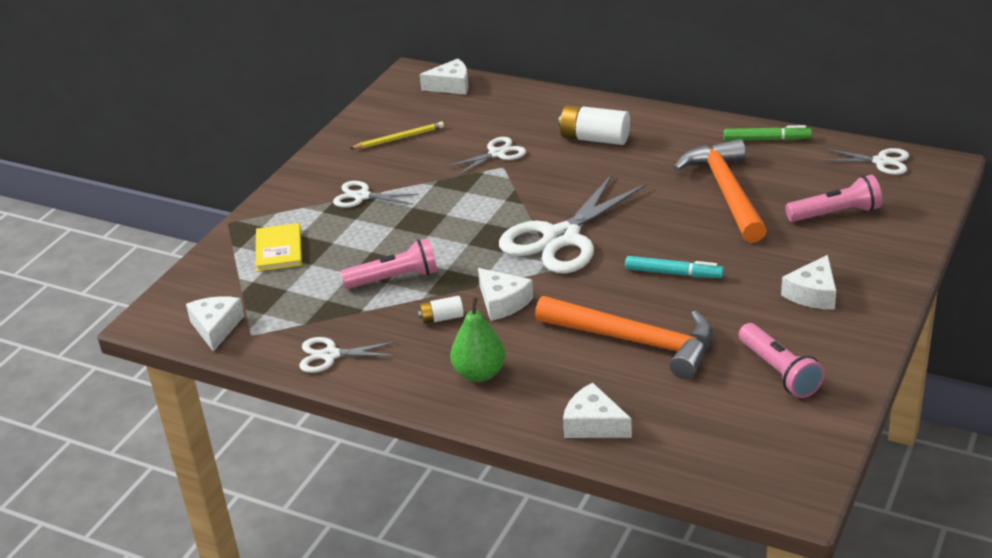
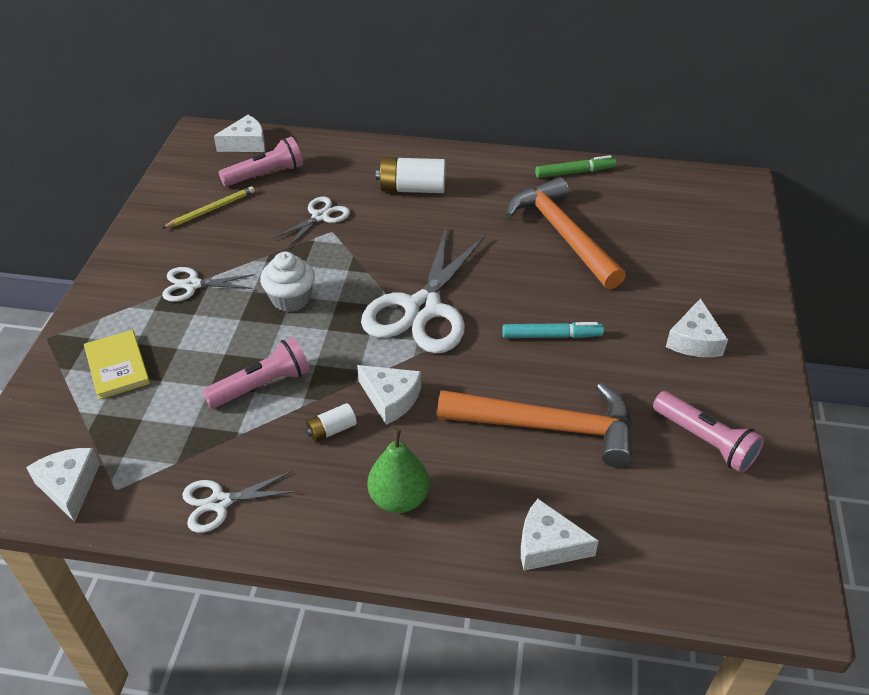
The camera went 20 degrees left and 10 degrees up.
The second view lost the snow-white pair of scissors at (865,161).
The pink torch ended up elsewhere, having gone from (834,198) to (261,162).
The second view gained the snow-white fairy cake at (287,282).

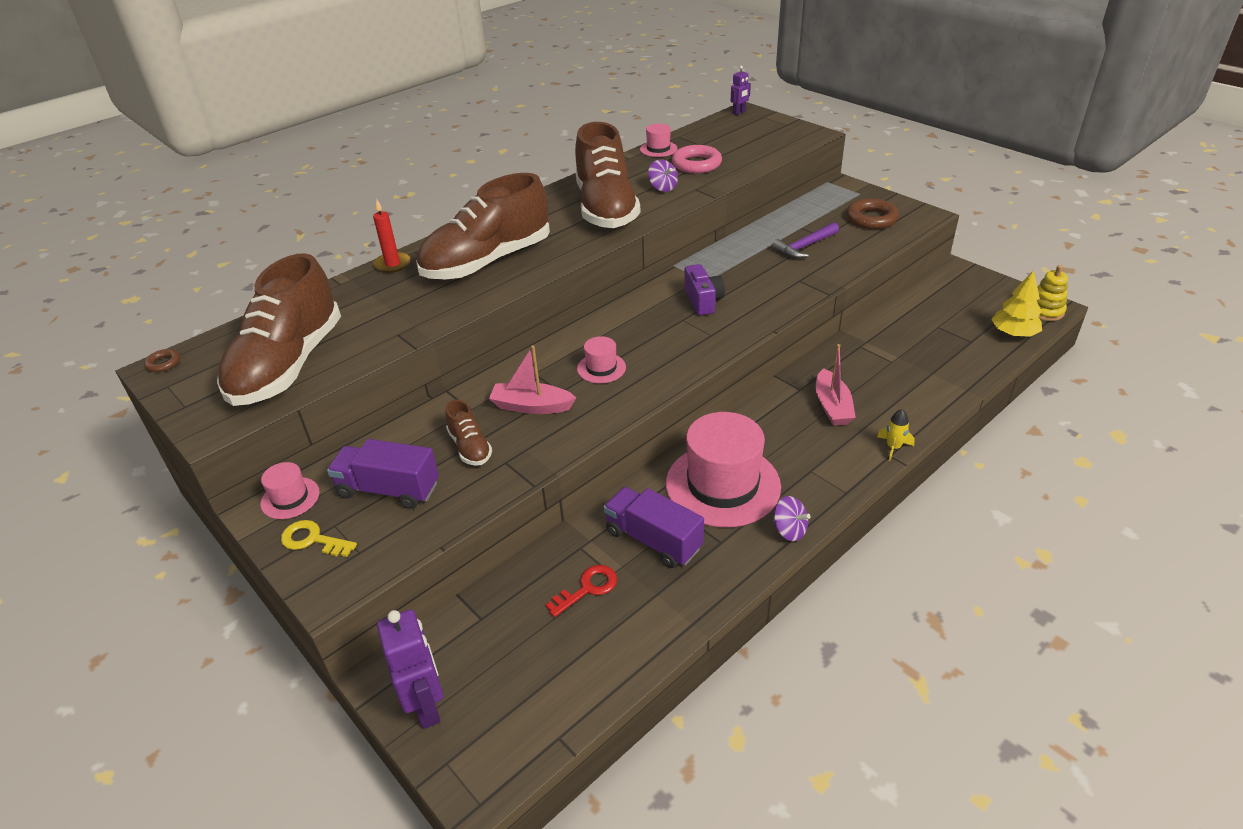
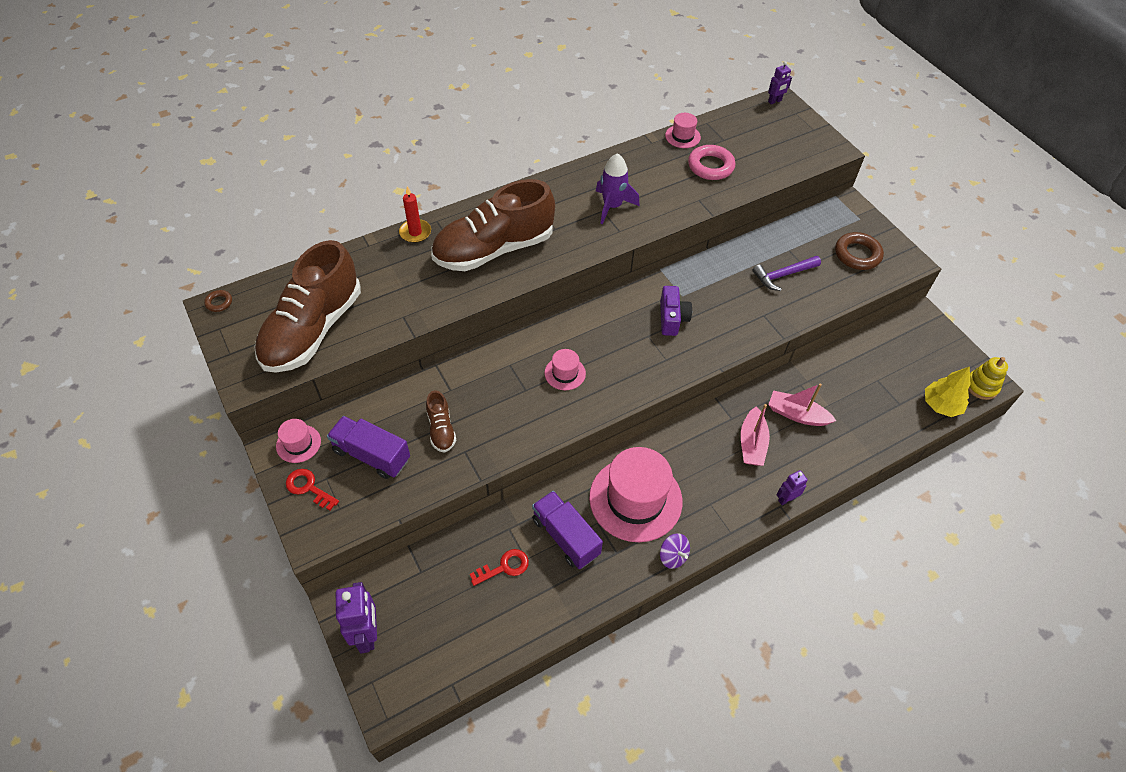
The camera went 10 degrees right and 15 degrees up.
Where the russet shoe stood at (608,175), the royal purple rocket came to stand at (618,188).
The second view lost the royal purple toy top at (663,175).
The pink boat ended up elsewhere, having gone from (532,379) to (802,404).
Where the yellow rocket stood at (896,435), the royal purple robot figure came to stand at (792,487).
What was the yellow latchkey at (319,538) turned into the scarlet latchkey at (312,489).

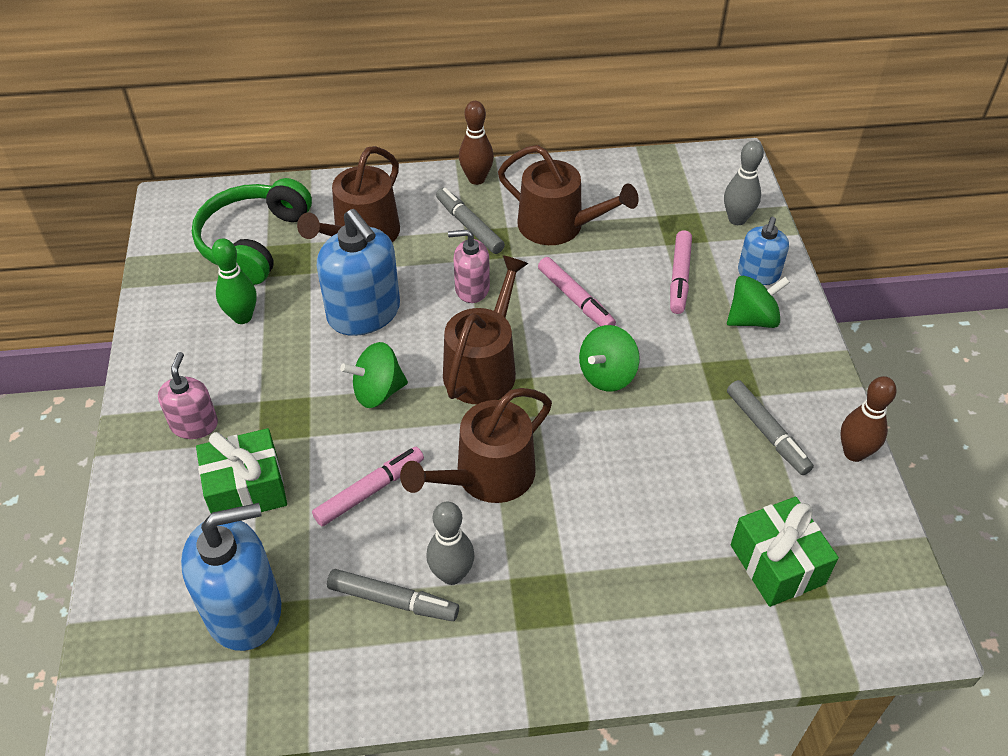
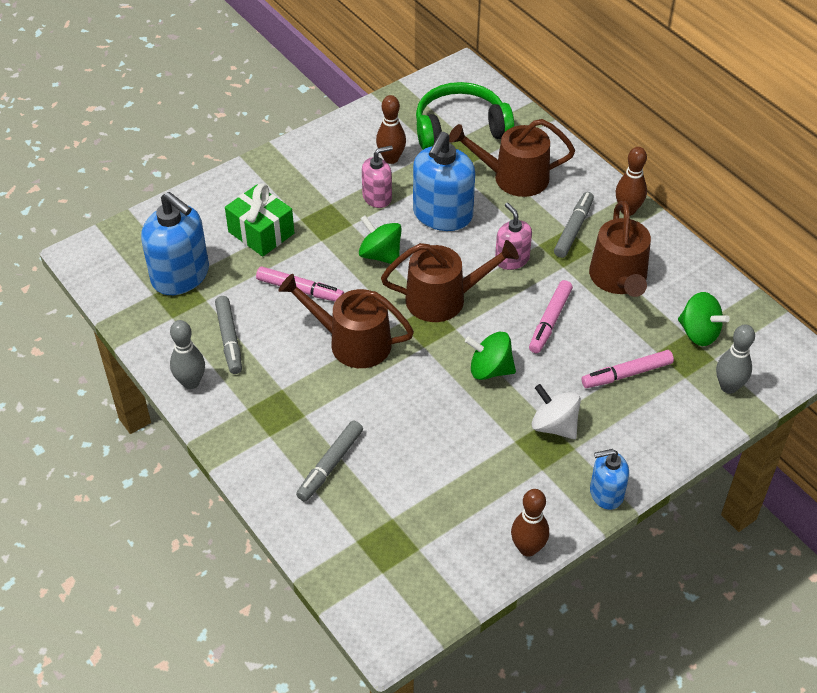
The camera went 60 degrees right and 0 degrees up.
The royal blue pump bottle ended up elsewhere, having gone from (763,251) to (609,479).
What was the leaf-green skittle at (234,281) turned into the russet skittle at (391,129).
The leaf-green toy top ended up elsewhere, having gone from (758,302) to (704,319).
The pink pump bottle ended up elsewhere, having gone from (188,395) to (377,177).
The ash-grey marker ended up elsewhere, having gone from (770,427) to (329,461).
The second view lost the leaf-green wrapped gift at (785,552).
The ash-grey skittle ended up elsewhere, having gone from (450,543) to (187,354).
The second view gained the snow-white toy top at (556,411).

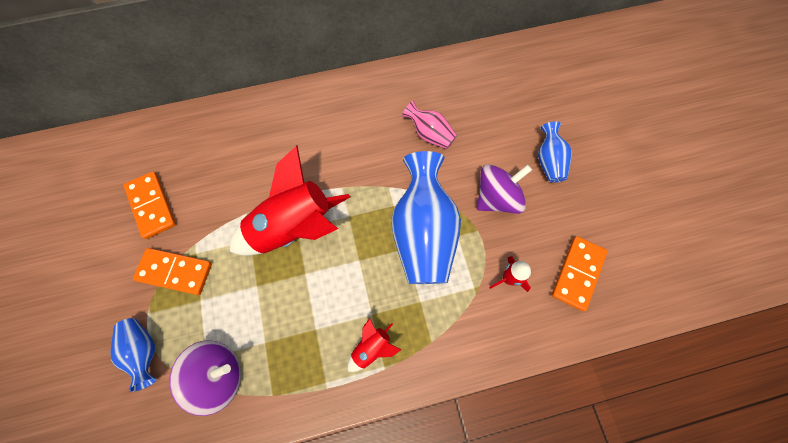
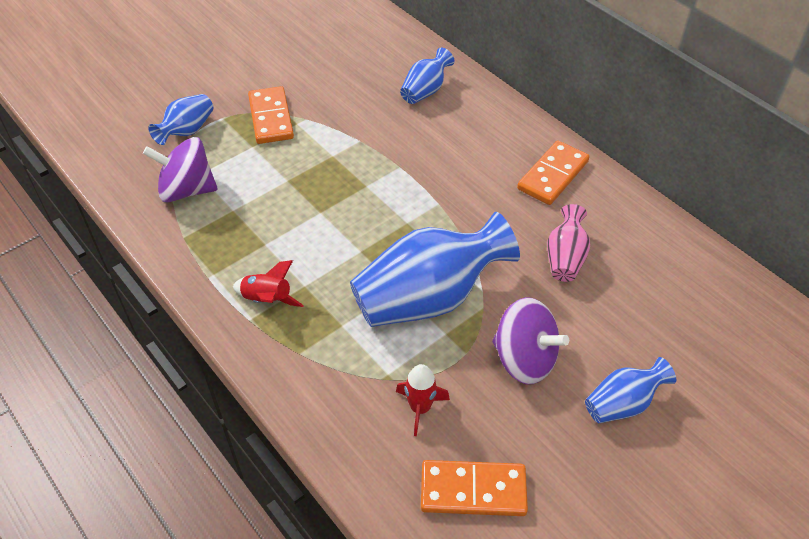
The camera went 65 degrees right and 20 degrees down.
The second view lost the scarlet rocket at (290,200).
The bright orange domino piece ended up elsewhere, having gone from (150,205) to (553,173).
The royal purple toy top at (205,378) ended up facing another way, 135 degrees clockwise from before.
The second view gained the royal blue vase at (427,76).

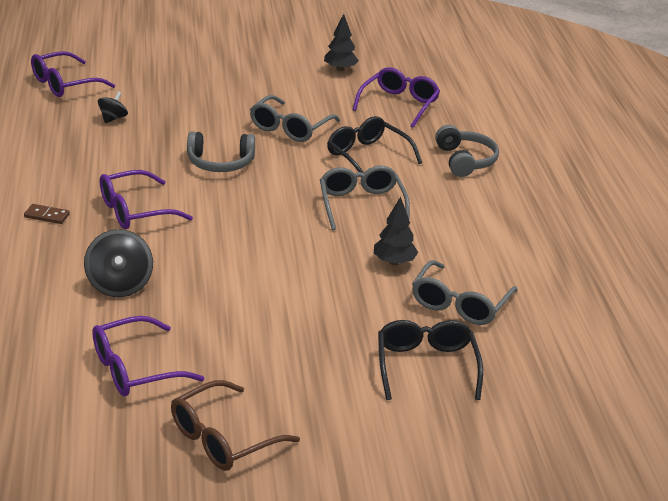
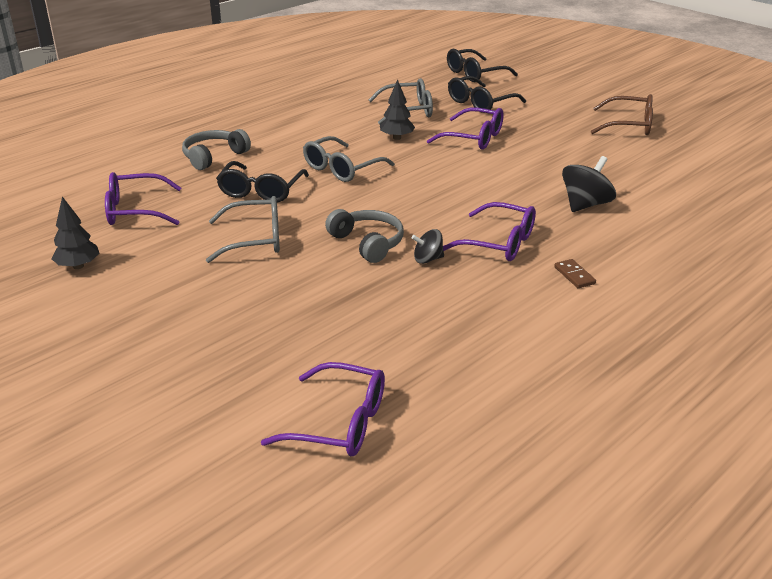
The camera went 125 degrees left and 0 degrees up.
The jet-black toy top ended up elsewhere, having gone from (113,107) to (428,246).
The royal purple glasses ended up elsewhere, having gone from (148,356) to (465,129).
The second view gained the jet-black glasses at (482,65).

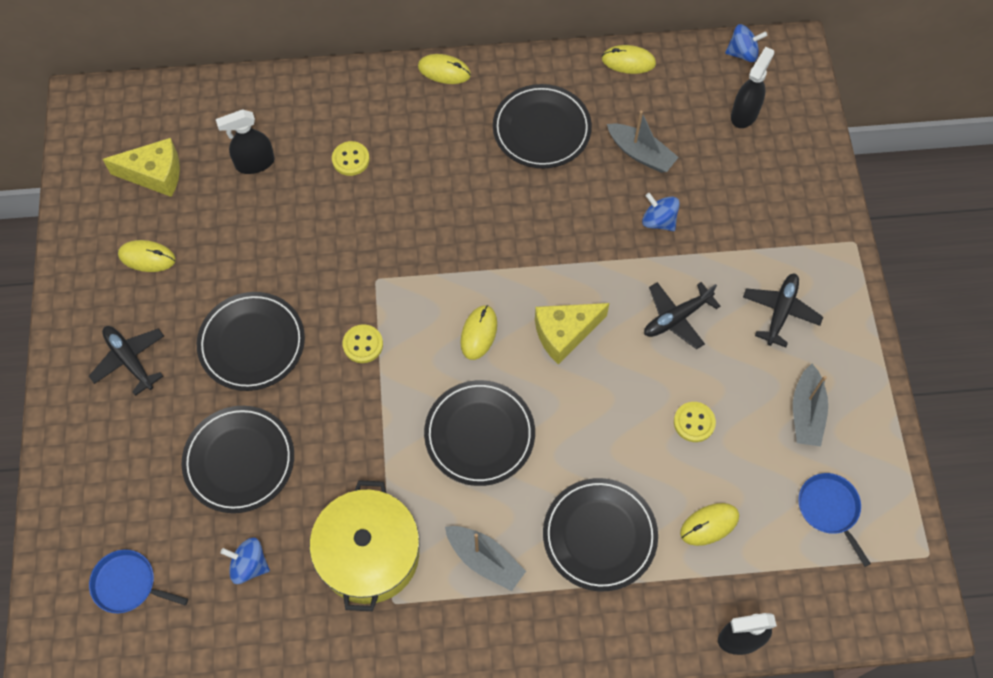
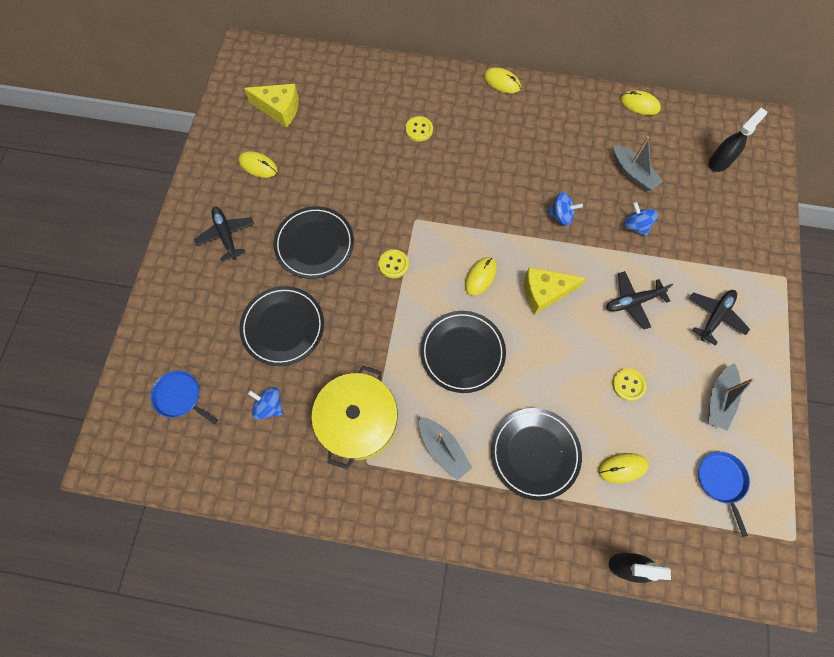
The camera went 15 degrees right and 5 degrees up.
The royal blue toy top ended up elsewhere, having gone from (746,43) to (565,209).
The second view lost the jet-black flat dish at (542,126).
The second view lost the jet-black spray bottle at (245,141).

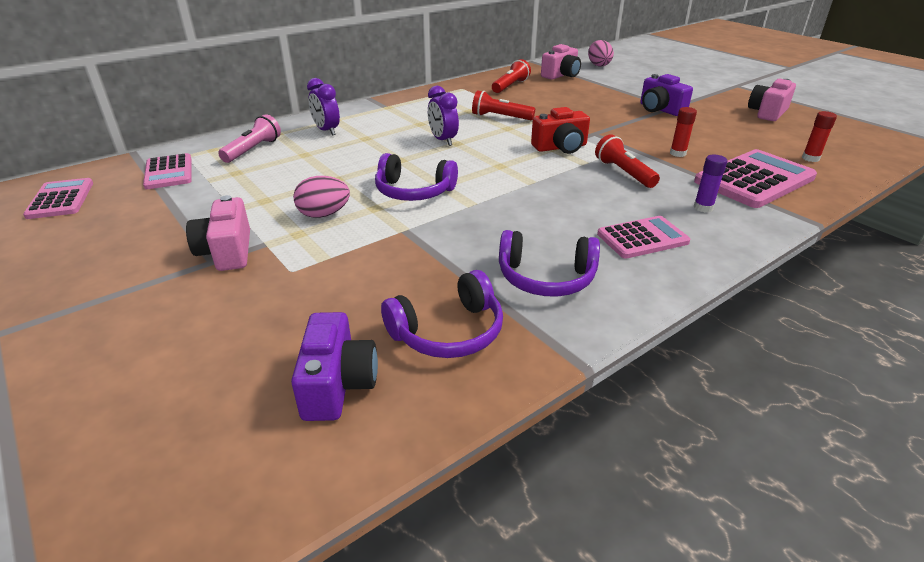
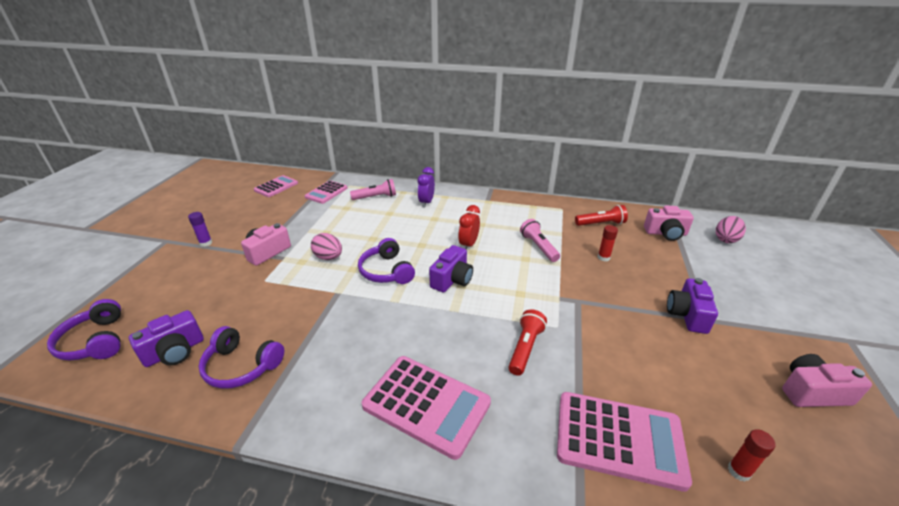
The camera went 50 degrees right and 0 degrees up.
What was the royal purple bedside clock at (443,116) turned into the scarlet bedside clock at (469,227).
What was the scarlet torch at (503,105) turned into the pink torch at (540,240).
The second view lost the scarlet compact camera at (560,130).
The scarlet stick of glue ended up elsewhere, having gone from (683,132) to (608,243).
The royal purple stick of glue ended up elsewhere, having gone from (710,183) to (200,229).
The size of the pink calculator at (643,237) changed by a factor of 1.63.
The royal purple headphones ended up elsewhere, having gone from (549,263) to (84,329).
The second view gained the royal purple compact camera at (451,269).

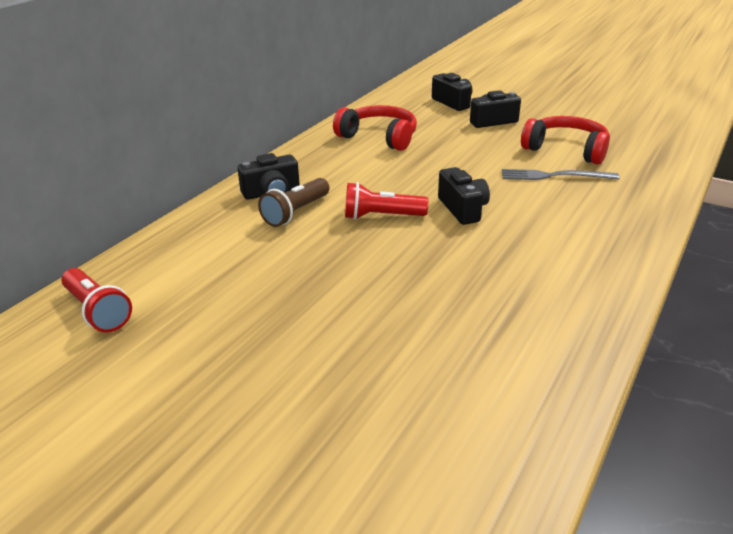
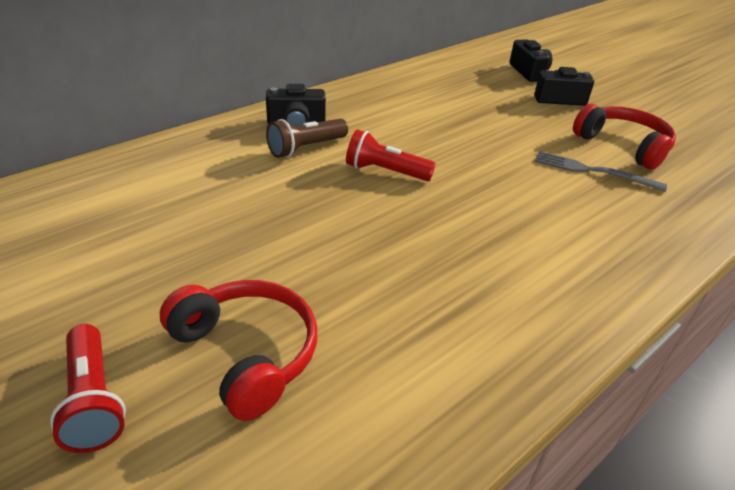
The camera went 15 degrees right and 5 degrees up.
The scarlet headphones ended up elsewhere, having gone from (375,128) to (238,350).
The second view lost the jet-black compact camera at (464,196).
The scarlet torch ended up elsewhere, having gone from (97,300) to (88,388).

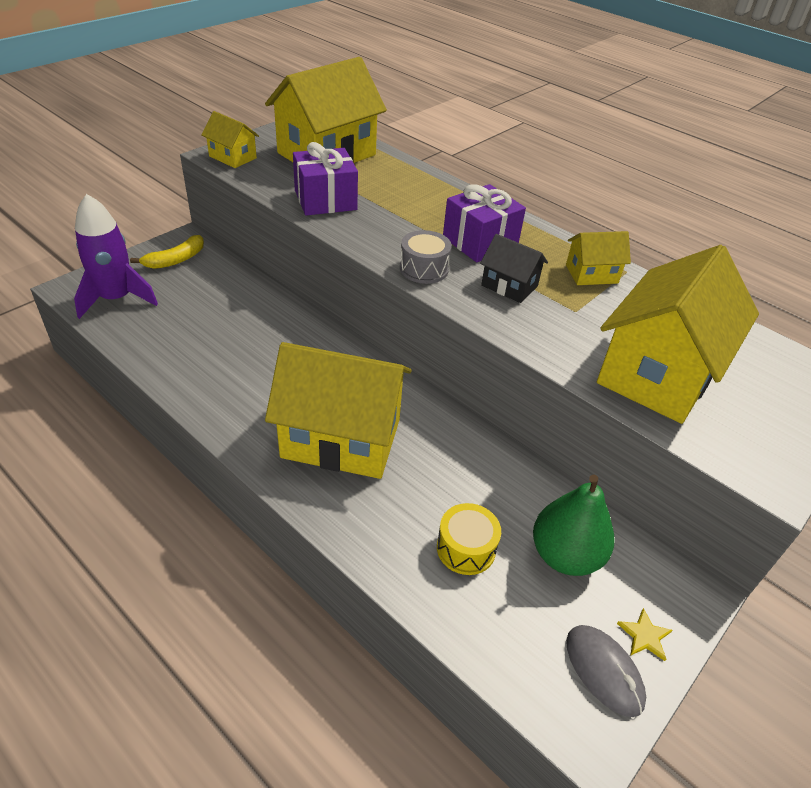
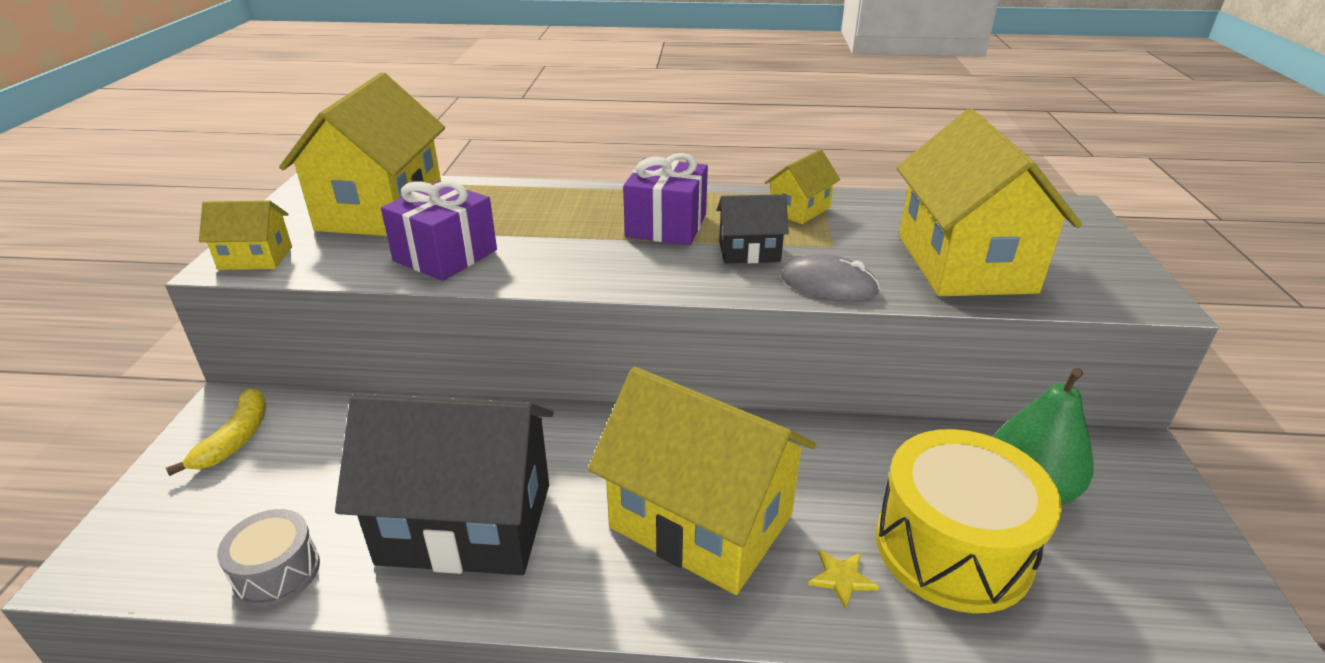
The camera went 35 degrees left and 10 degrees down.
The second view lost the royal purple rocket at (116,256).
The ash-grey snare drum ended up elsewhere, having gone from (426,257) to (268,558).
The yellow cottage at (338,410) ended up facing another way, 60 degrees clockwise from before.
The size of the yellow snare drum at (469,539) changed by a factor of 1.95.
The yellow star shape ended up elsewhere, having gone from (645,634) to (843,580).
The ash-grey computer mouse ended up elsewhere, having gone from (606,671) to (830,277).
The second view gained the jet-black cottage at (444,484).

